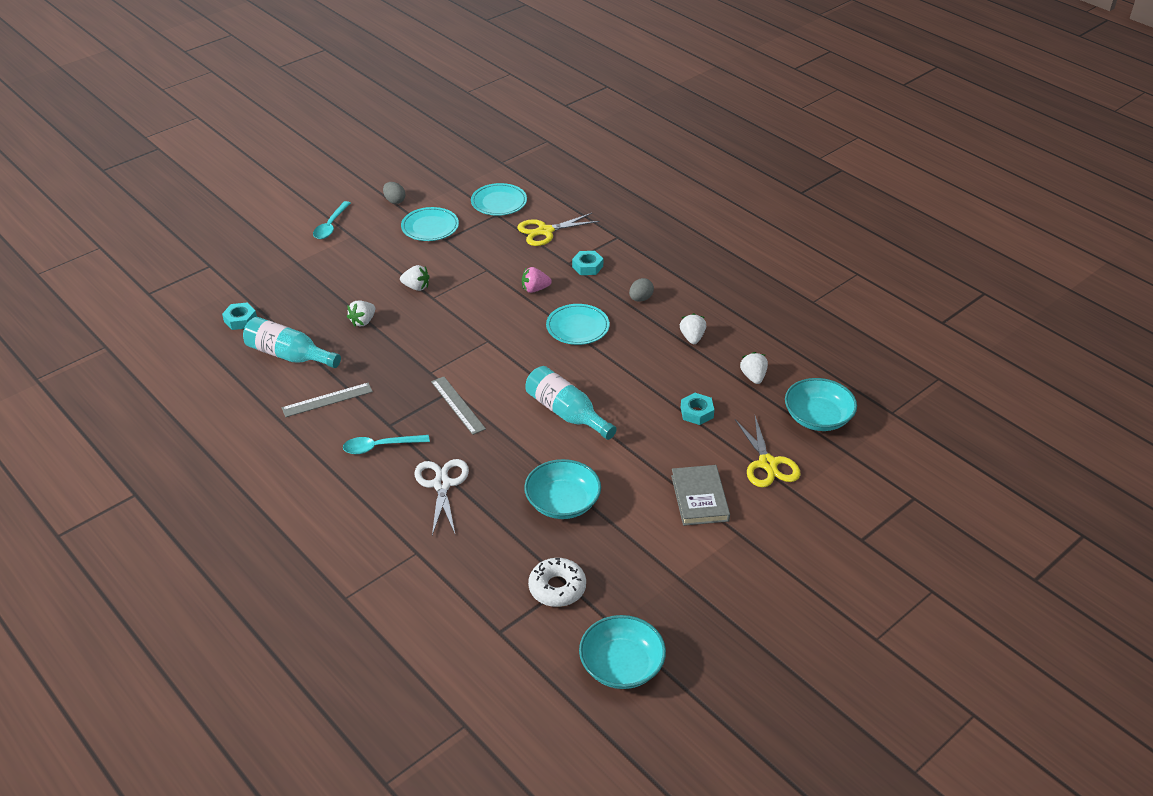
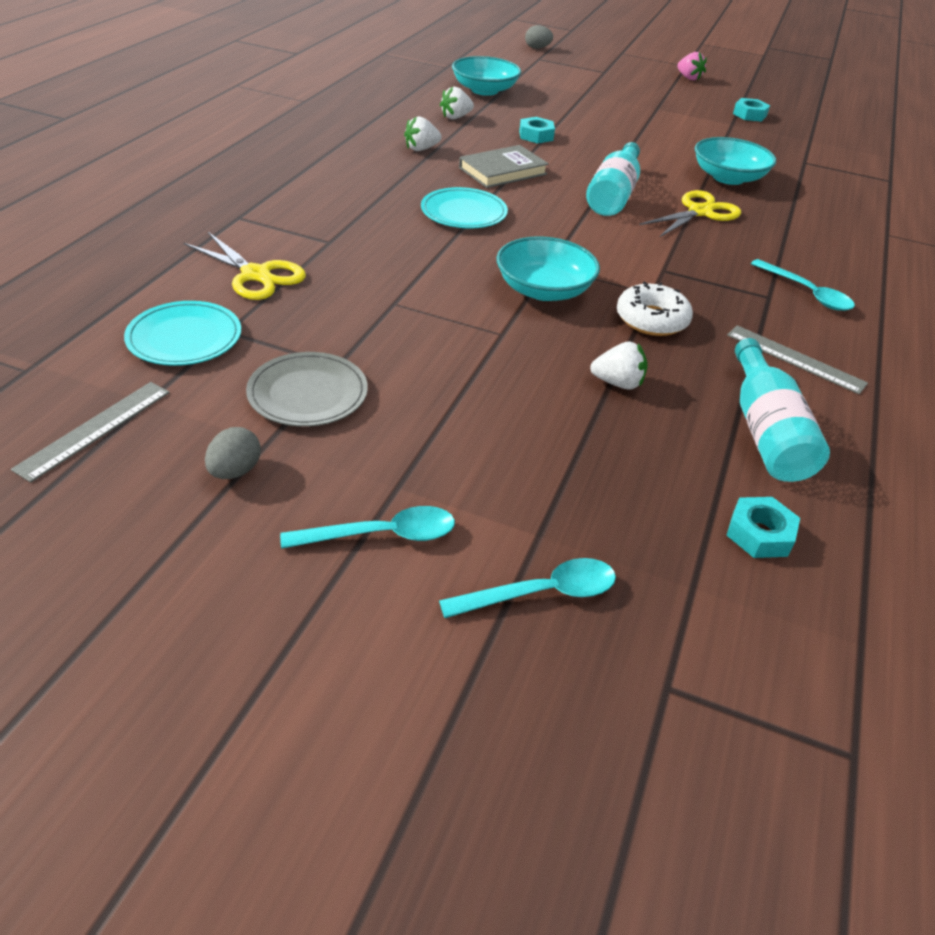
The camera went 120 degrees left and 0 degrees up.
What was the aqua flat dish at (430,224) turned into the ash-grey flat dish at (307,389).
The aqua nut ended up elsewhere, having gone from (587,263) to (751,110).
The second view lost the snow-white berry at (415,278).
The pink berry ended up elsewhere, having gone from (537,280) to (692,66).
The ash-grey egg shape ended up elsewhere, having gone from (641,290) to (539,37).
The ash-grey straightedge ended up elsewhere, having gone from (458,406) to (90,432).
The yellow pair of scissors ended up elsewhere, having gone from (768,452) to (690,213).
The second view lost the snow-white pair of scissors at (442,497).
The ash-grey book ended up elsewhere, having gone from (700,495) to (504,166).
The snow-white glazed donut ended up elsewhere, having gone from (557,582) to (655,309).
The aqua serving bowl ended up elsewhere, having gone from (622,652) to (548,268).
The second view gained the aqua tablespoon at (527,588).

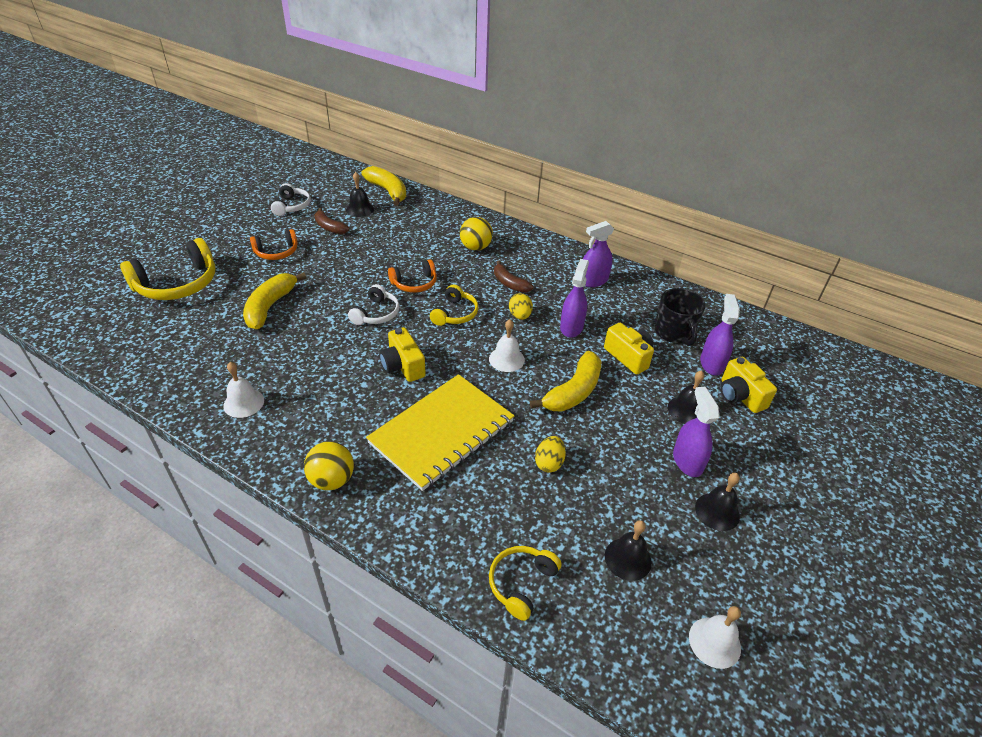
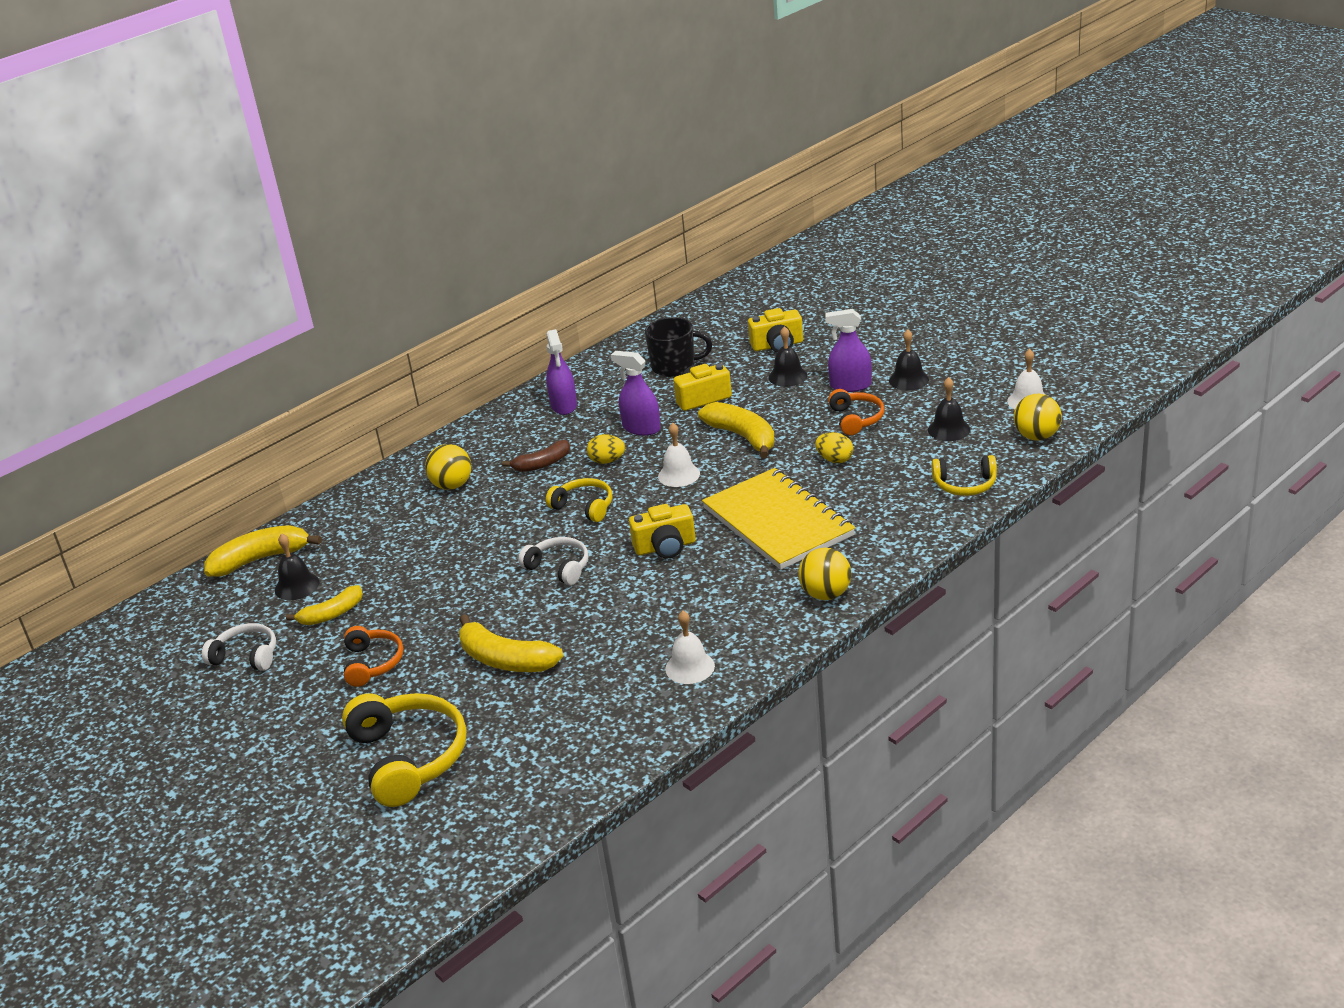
The camera went 70 degrees left and 10 degrees down.
What was the russet banana at (332,221) turned into the yellow banana at (324,605).
The bright orange headphones ended up elsewhere, having gone from (412,276) to (856,412).
The second view lost the royal purple spray bottle at (720,334).
The yellow headphones at (525,583) ended up facing another way, 45 degrees counterclockwise from before.
The second view gained the yellow play ball at (1038,417).

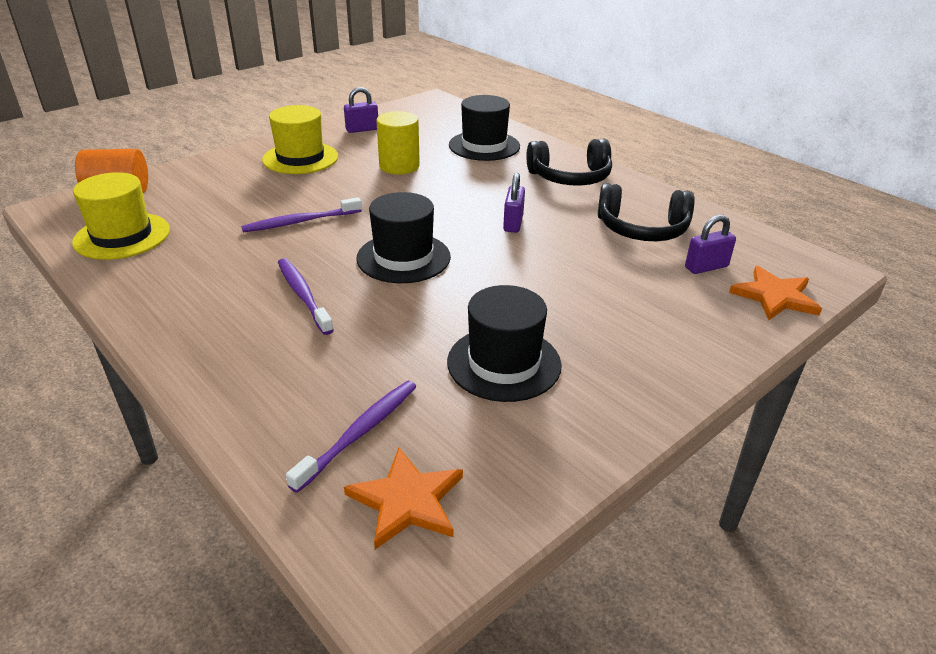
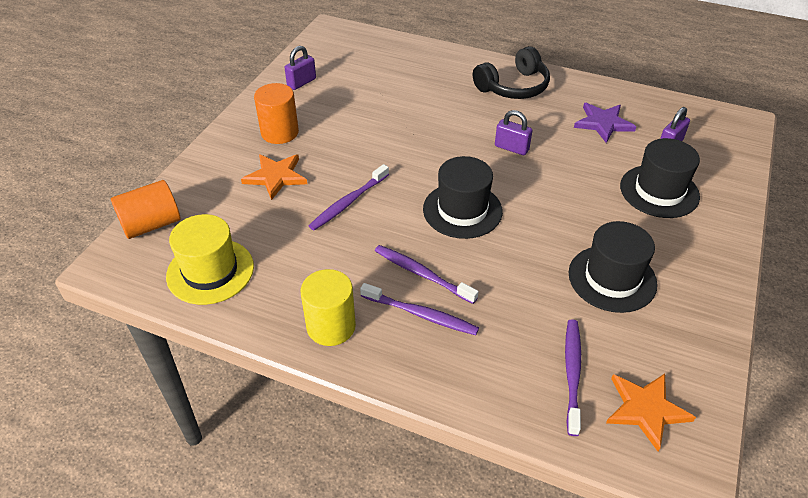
The camera went 25 degrees left and 10 degrees up.
The jet-black top hat ended up elsewhere, having gone from (484,128) to (660,178).
Where the yellow top hat stood at (300,139), the bright orange cylinder came to stand at (276,113).
The yellow cylinder ended up elsewhere, having gone from (398,143) to (328,307).
The royal purple padlock at (514,202) ended up facing another way, 45 degrees counterclockwise from before.
Where the jet-black headphones stood at (646,212), the royal purple star shape came to stand at (605,123).
The bright orange star shape ended up elsewhere, having gone from (775,293) to (274,177).
The second view gained the royal purple dental brush at (419,309).

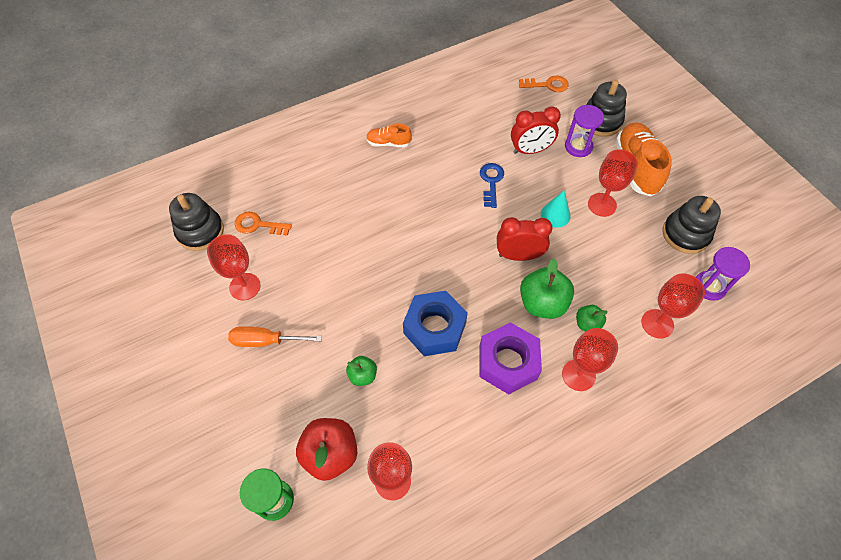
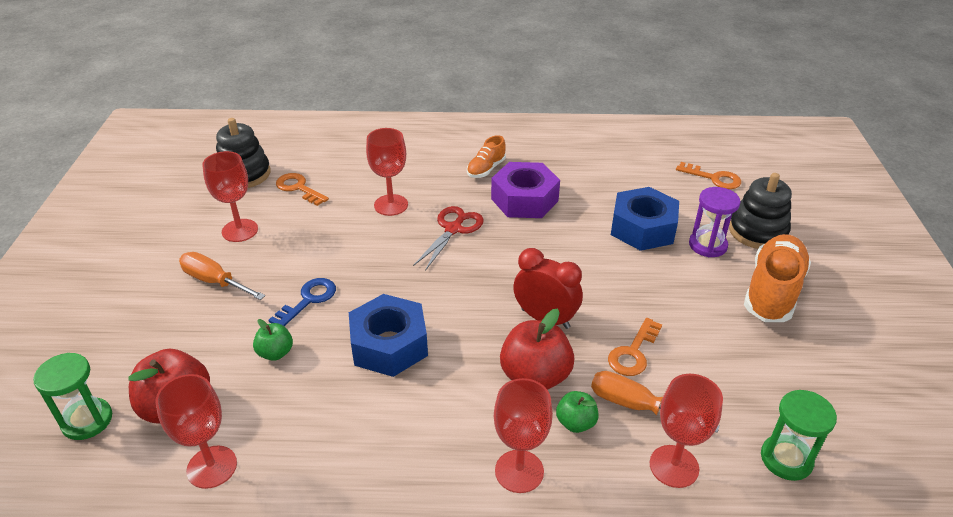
The camera went 30 degrees right and 20 degrees down.
Where the scarlet bedside clock stood at (536,130), the royal blue nut came to stand at (645,219).
The bright orange shoe at (389,135) ended up facing another way, 90 degrees counterclockwise from before.
The scarlet wine glass ended up elsewhere, having gone from (613,183) to (387,172).
The royal blue latchkey ended up elsewhere, having gone from (492,185) to (302,302).
The second view lost the aqua cone shape at (556,209).
The second view lost the jet-black stacking rings at (692,225).
What was the royal purple sand timer at (723,274) turned into the leaf-green sand timer at (799,435).
What was the leaf-green apple at (547,289) turned into the scarlet apple at (537,349).
The royal purple nut ended up elsewhere, having gone from (510,358) to (525,190).
The second view gained the scarlet pair of scissors at (448,238).
The second view gained the bright orange latchkey at (635,347).
The second view gained the bright orange screwdriver at (655,402).

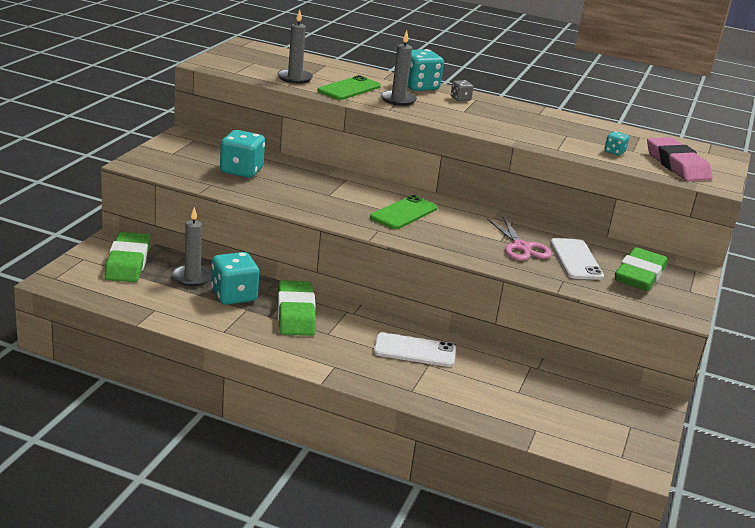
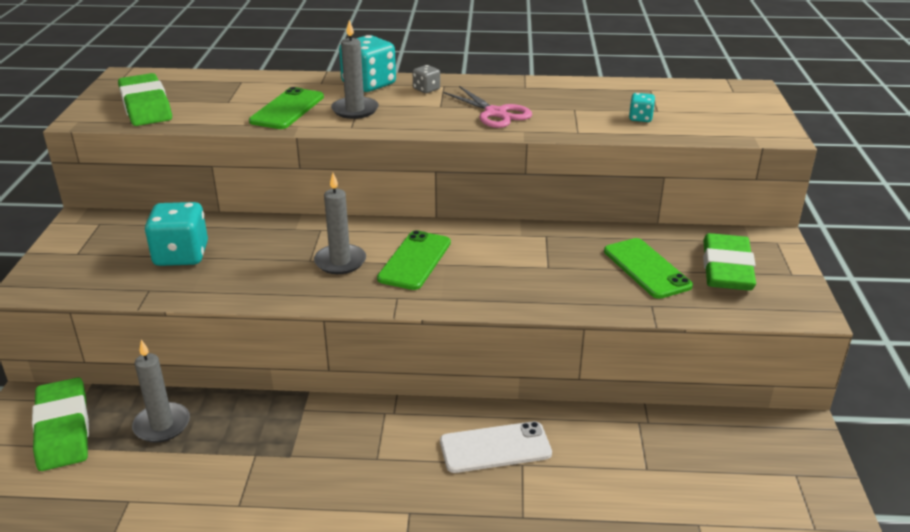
The camera went 15 degrees left and 5 degrees up.
The ash-grey candle ended up elsewhere, having gone from (295,47) to (340,223).
The second view lost the pink eraser at (679,159).
The pink pair of scissors ended up elsewhere, having gone from (519,239) to (487,107).
What was the snow-white mobile phone at (577,259) turned into the leaf-green mobile phone at (648,268).
The second view lost the aqua die at (235,278).
The leaf-green eraser ended up elsewhere, having gone from (297,308) to (145,99).

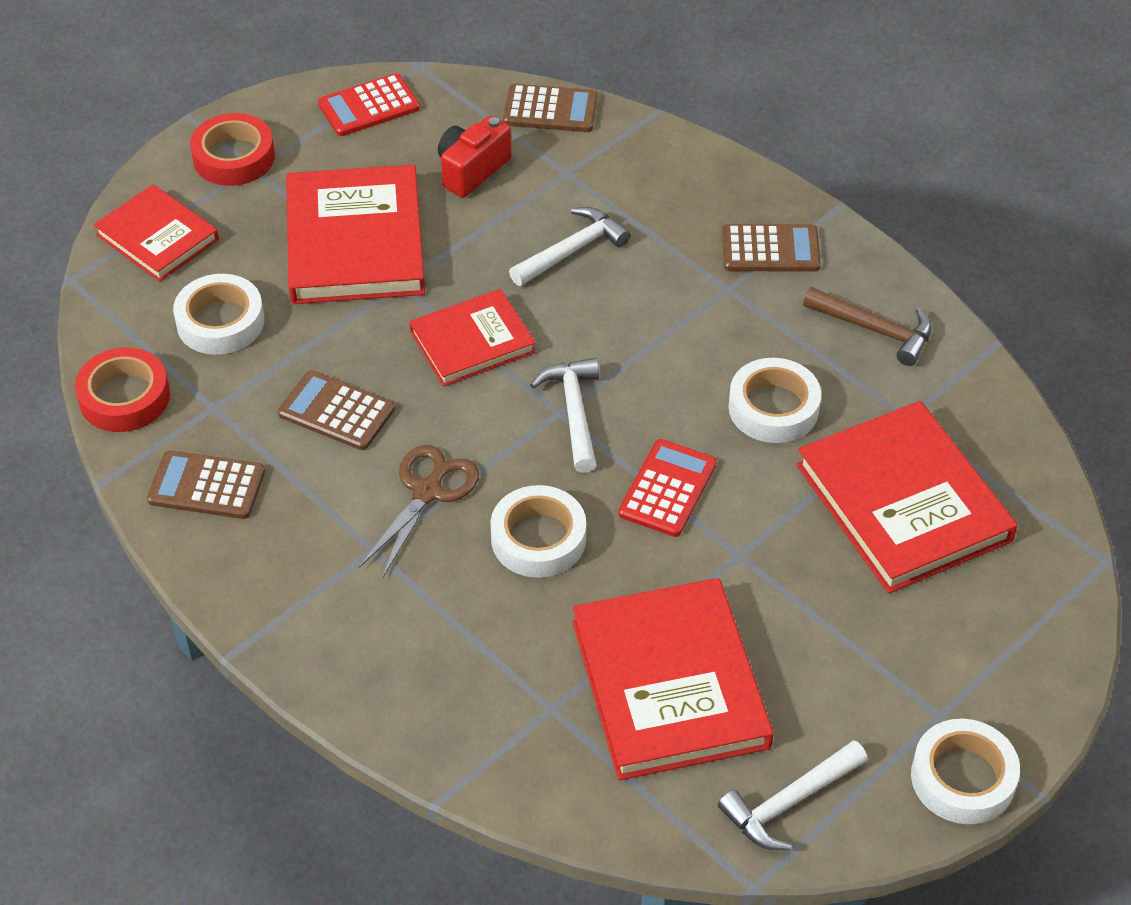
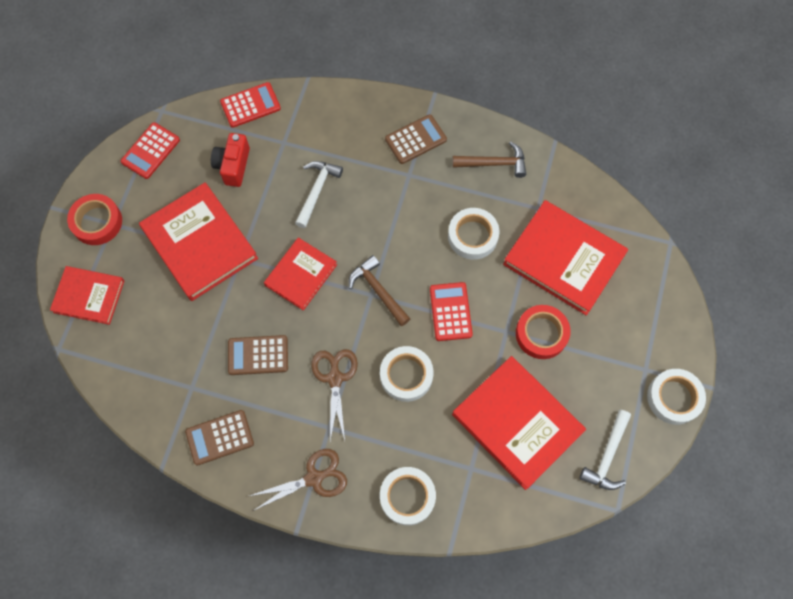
The camera went 30 degrees left and 20 degrees up.
What was the russet calculator at (550,108) turned into the scarlet calculator at (250,105).
The snow-white tape ended up elsewhere, having gone from (218,314) to (408,496).
The scarlet tape ended up elsewhere, having gone from (122,389) to (543,332).
What was the snow-white hammer at (564,415) turned into the russet hammer at (379,290).
The second view gained the russet pair of scissors at (298,480).

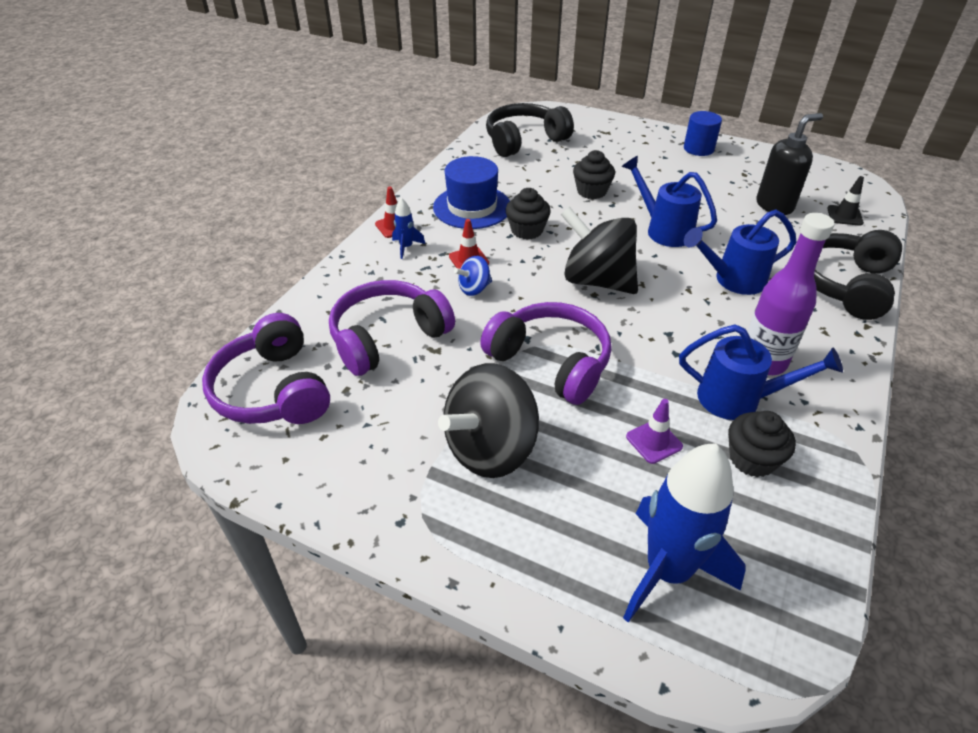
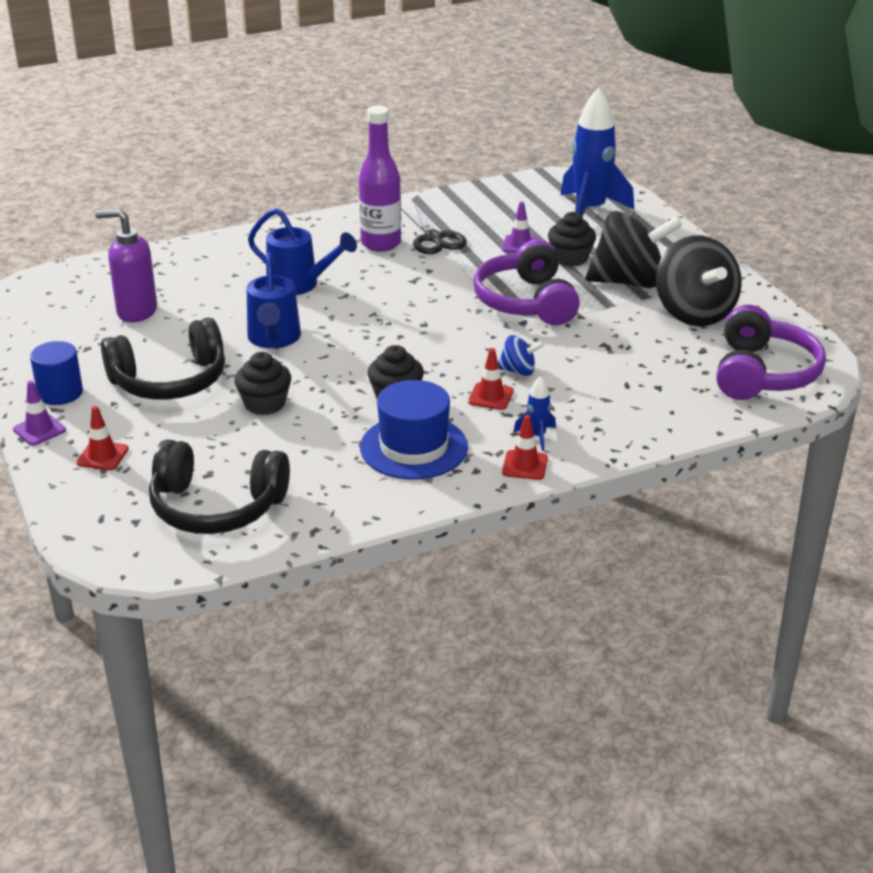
The camera went 140 degrees left and 10 degrees down.
What was the jet-black pump bottle at (789,164) turned into the royal purple pump bottle at (126,265).
The second view lost the jet-black traffic cone at (845,201).
The jet-black toy top ended up elsewhere, having gone from (599,250) to (699,280).
The jet-black headphones ended up elsewhere, having gone from (858,275) to (163,359).
The second view lost the royal purple headphones at (392,328).
Where the royal blue watering can stood at (761,372), the jet-black pair of scissors came to stand at (434,229).
The jet-black fairy cake ended up elsewhere, having gone from (762,444) to (572,239).
The second view gained the royal purple traffic cone at (39,413).
The second view gained the scarlet traffic cone at (102,438).

